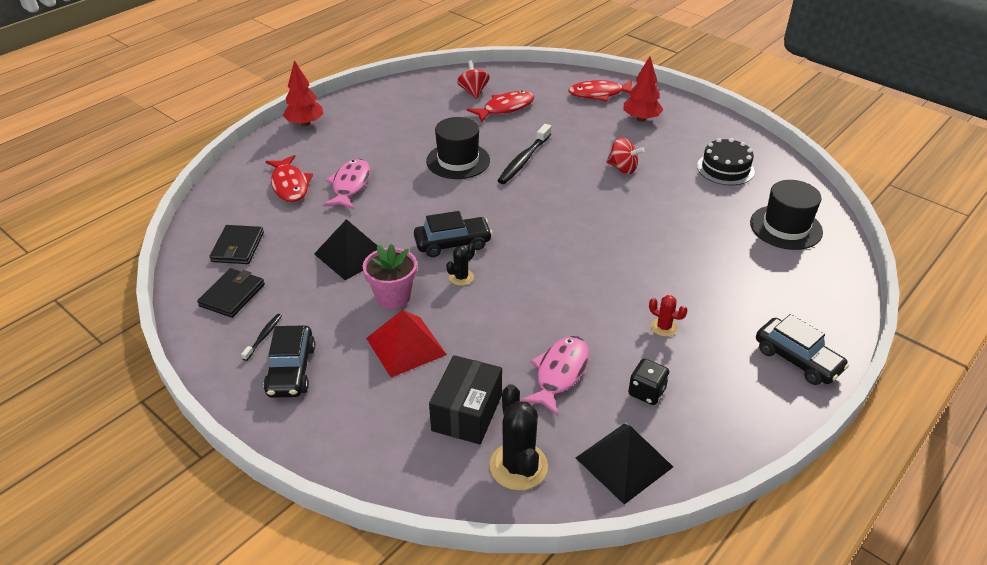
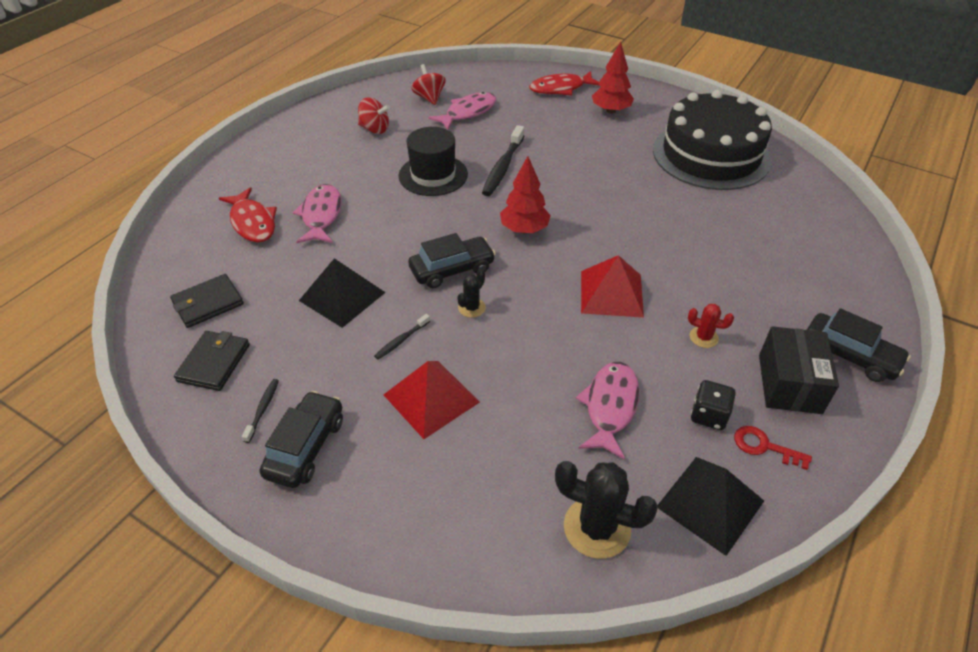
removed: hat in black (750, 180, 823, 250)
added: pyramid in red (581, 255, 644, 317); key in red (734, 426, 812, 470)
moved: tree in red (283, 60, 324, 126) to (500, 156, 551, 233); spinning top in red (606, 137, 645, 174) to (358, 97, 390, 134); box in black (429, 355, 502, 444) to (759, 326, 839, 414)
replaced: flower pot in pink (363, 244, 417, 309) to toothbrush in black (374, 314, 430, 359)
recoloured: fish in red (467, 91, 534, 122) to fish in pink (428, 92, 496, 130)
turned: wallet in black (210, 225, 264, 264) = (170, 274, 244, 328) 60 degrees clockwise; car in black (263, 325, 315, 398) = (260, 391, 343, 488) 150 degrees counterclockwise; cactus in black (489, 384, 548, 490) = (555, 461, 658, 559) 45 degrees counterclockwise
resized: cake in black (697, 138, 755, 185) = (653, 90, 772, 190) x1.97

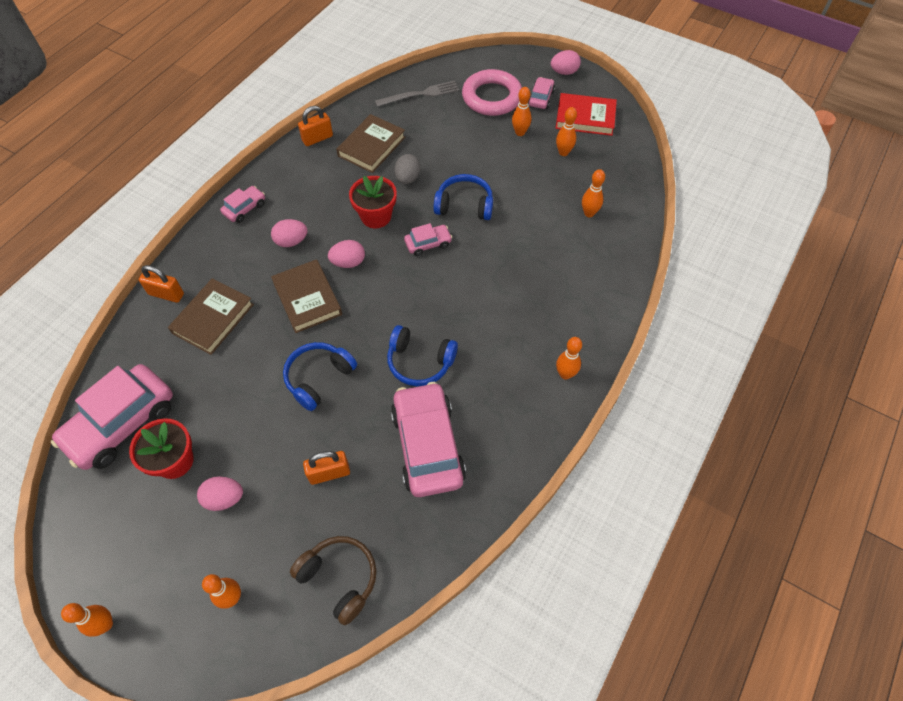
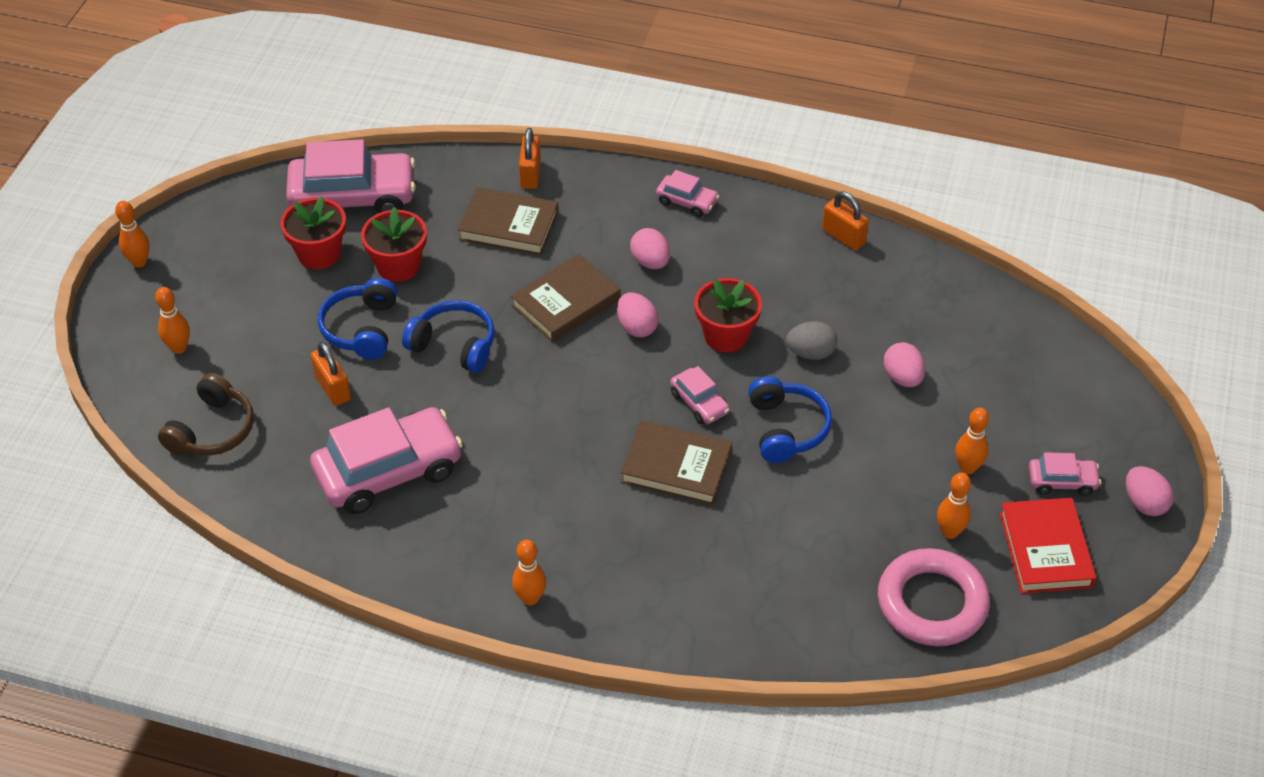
removed: fork in grey (375, 81, 459, 107); bowling pin in orange (582, 169, 605, 217)
added: flower pot in red (361, 207, 427, 282)
moved: ring in pink (462, 69, 522, 116) to (878, 548, 990, 646); book in brown (336, 114, 405, 173) to (621, 420, 732, 505); headphones in blue (387, 325, 458, 386) to (318, 278, 397, 359); egg in pink (197, 476, 243, 511) to (884, 342, 925, 387)
turned: car in pink (51, 364, 173, 470) = (286, 139, 416, 213) 150 degrees clockwise

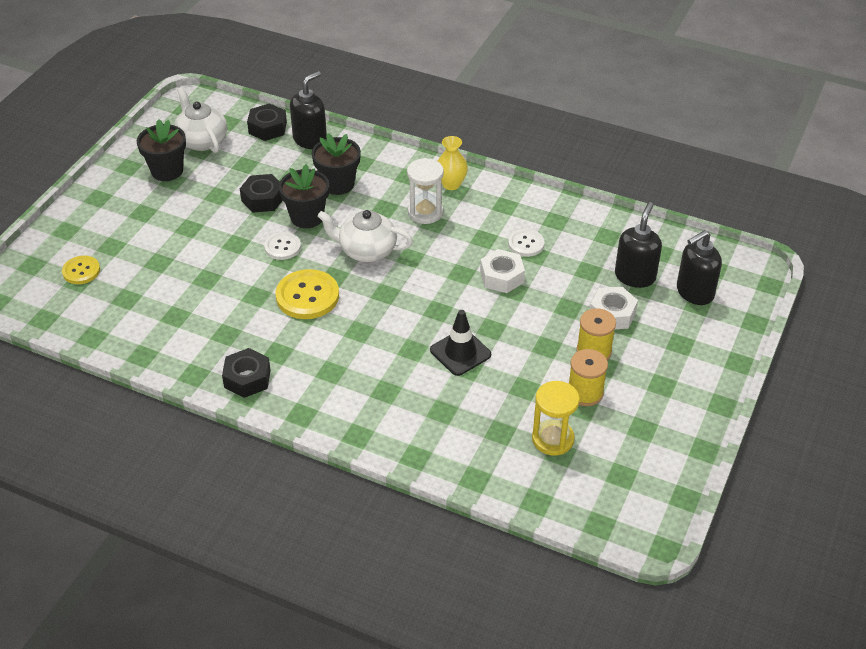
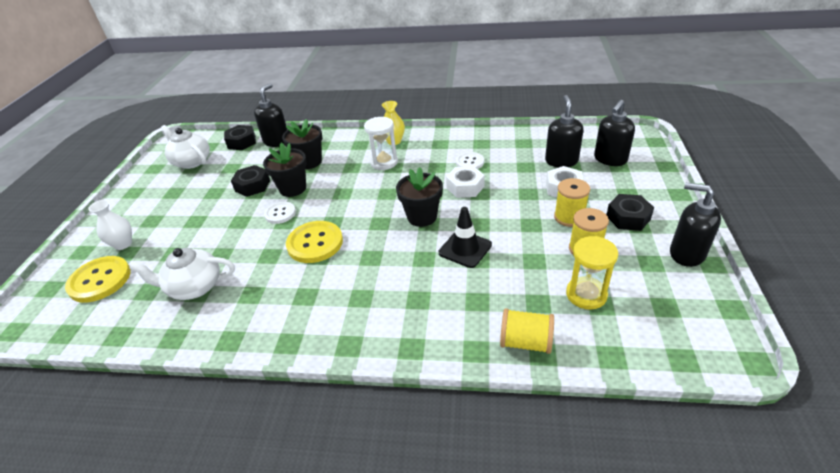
added: soap dispenser in black (670, 183, 721, 267); vase in white (88, 200, 132, 250); spool in yellow (500, 308, 554, 354)
moved: flower pot in black (137, 119, 186, 181) to (396, 167, 443, 227); teapot in white (317, 210, 413, 262) to (129, 248, 235, 300); nut in black (222, 348, 271, 398) to (607, 194, 654, 231)
resized: button in yellow (62, 256, 100, 284) = (65, 256, 131, 303) x1.68

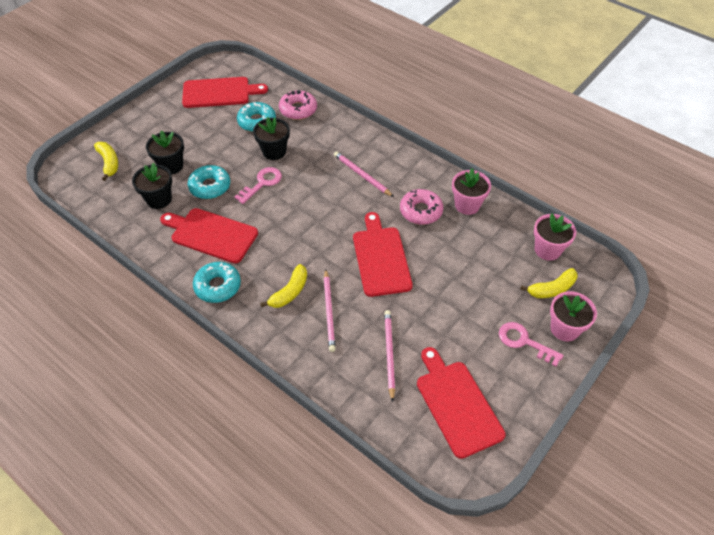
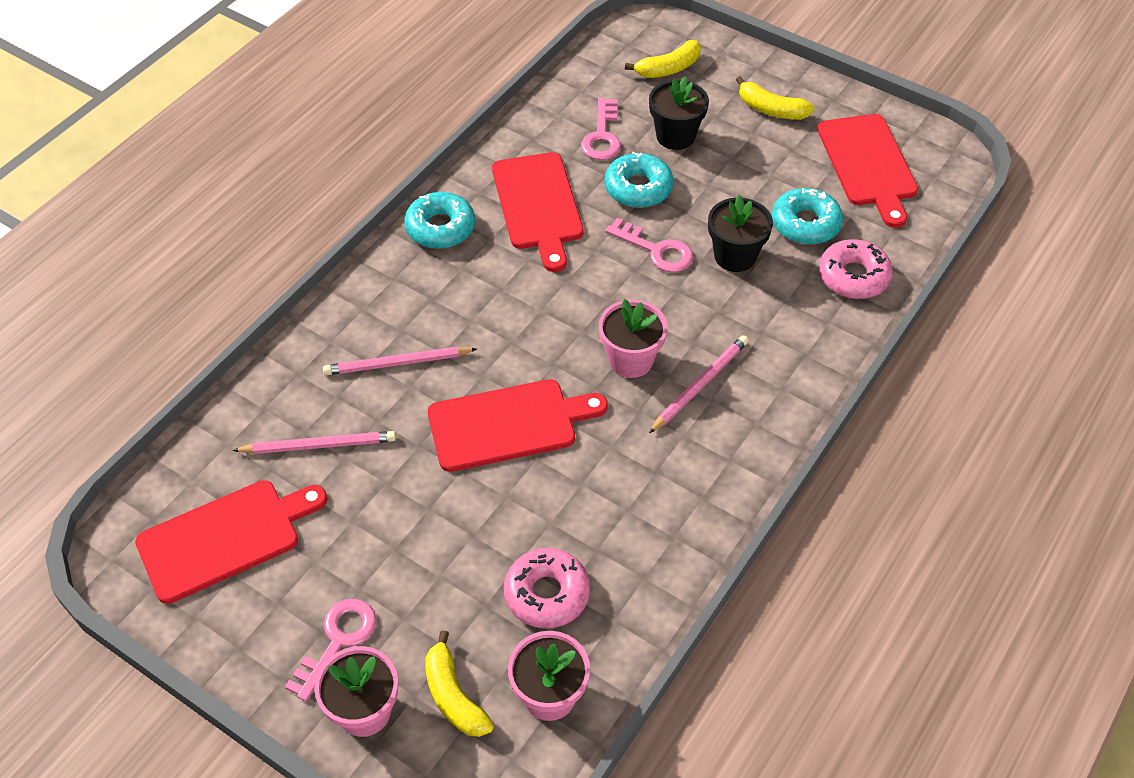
moved: flower pot in pink (452, 169, 491, 215) to (599, 299, 668, 378); donut in pink (400, 189, 443, 225) to (504, 548, 590, 628); banana in yellow (260, 264, 307, 308) to (736, 76, 815, 120)
replaced: flower pot in black (132, 163, 172, 209) to key in pink (581, 98, 621, 160)
turned: cutting board in red (160, 208, 258, 263) = (492, 152, 584, 272) 150 degrees clockwise

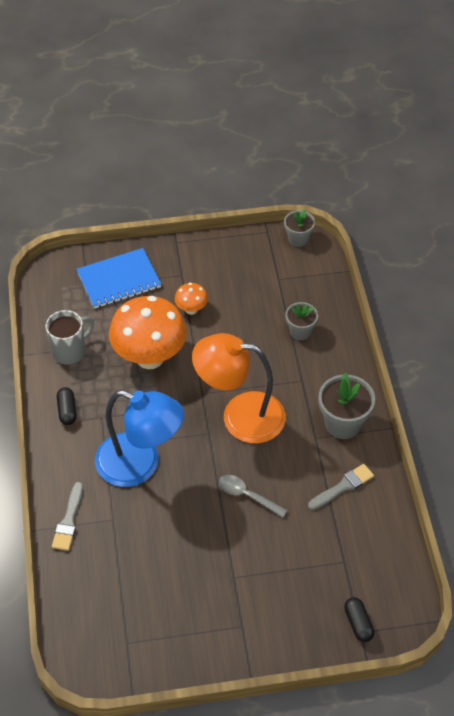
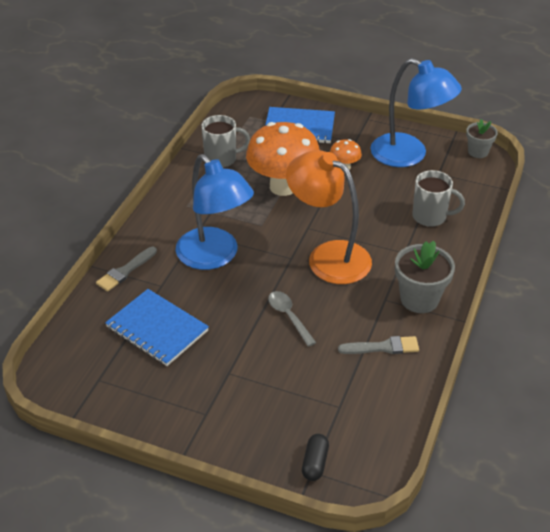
removed: capsule in black (57, 387, 77, 425)
added: lamp in blue (370, 58, 462, 167); notebook in blue (105, 289, 209, 366)
replaced: flower pot in grey (285, 302, 318, 340) to mug in grey (412, 170, 465, 227)

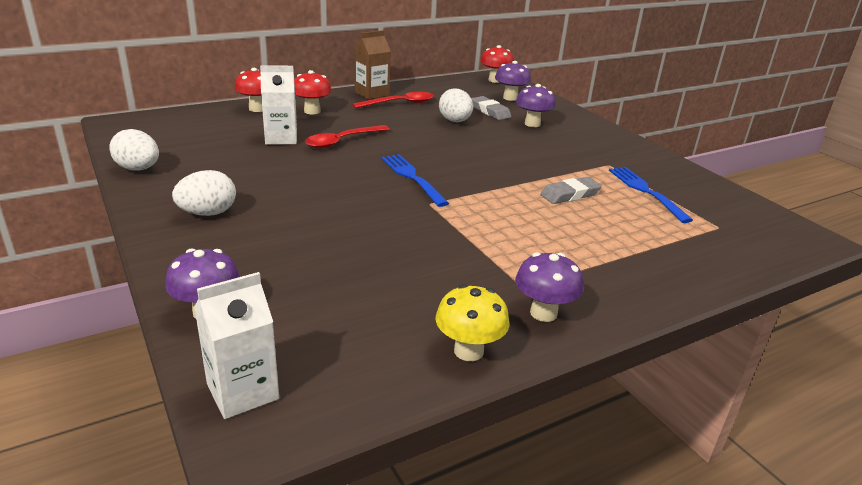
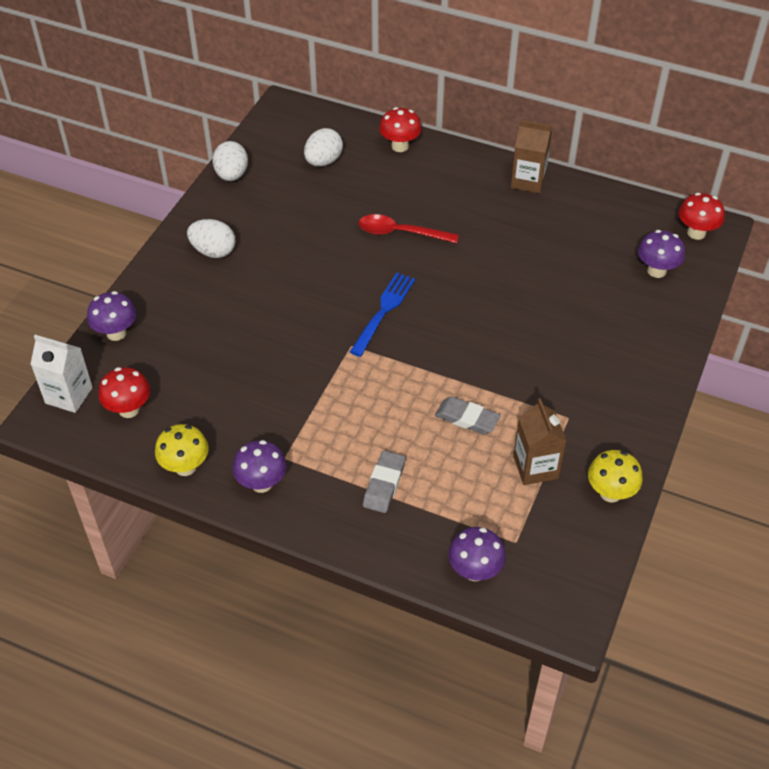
removed: carton in white (260, 65, 297, 145); spoon in red (352, 92, 434, 109)
added: mushroom in yellow (588, 450, 643, 502)
moved: mushroom in red (294, 70, 332, 114) to (98, 367, 150, 418); mushroom in purple (516, 84, 556, 127) to (448, 527, 506, 581); egg in white (439, 88, 473, 122) to (304, 128, 343, 166); eraser in grey (471, 96, 512, 120) to (363, 450, 405, 513)
replaced: fork in blue (609, 167, 693, 223) to carton in brown (513, 399, 566, 485)

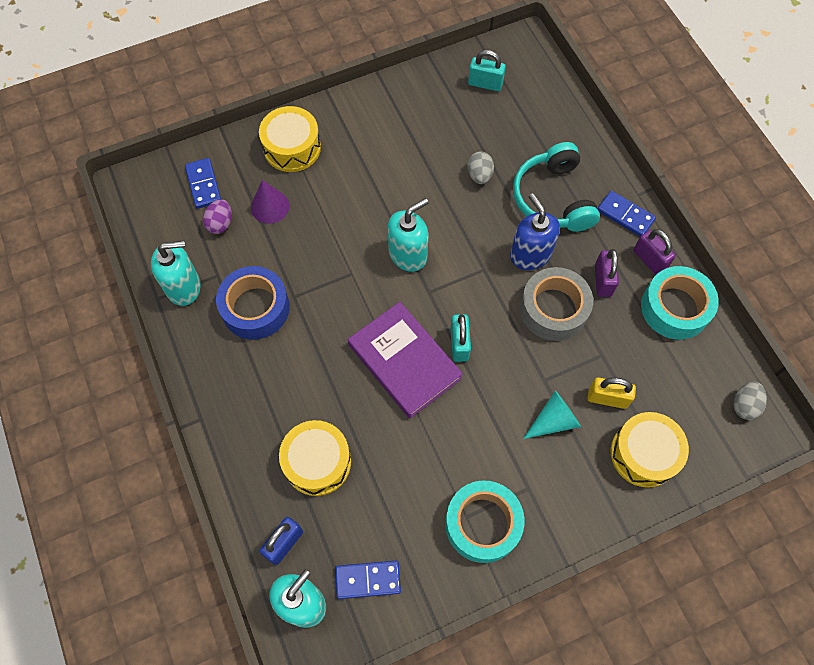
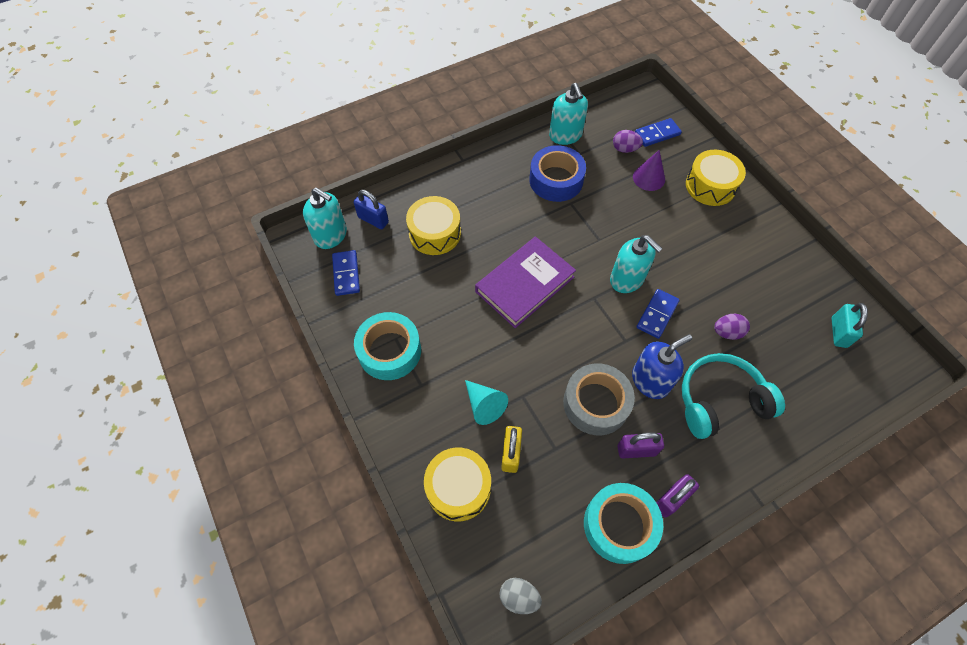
removed: padlock in turquoise (450, 314, 471, 362)
moved: domino in blue (597, 191, 656, 236) to (637, 289, 679, 339)
recoloured: egg in grey (467, 151, 494, 184) to egg in purple (714, 314, 750, 340)

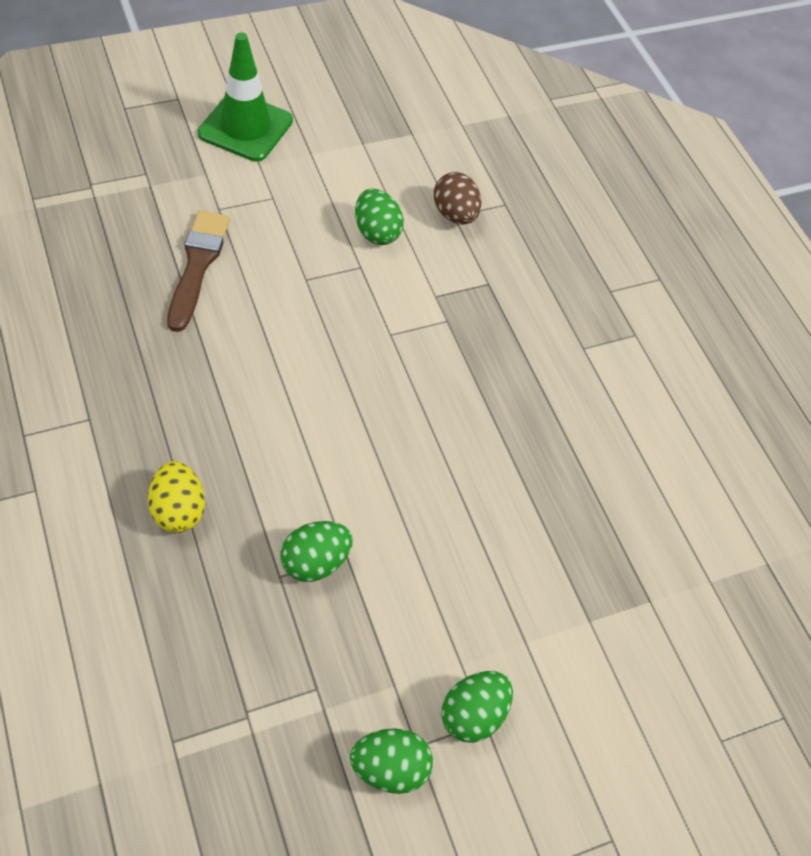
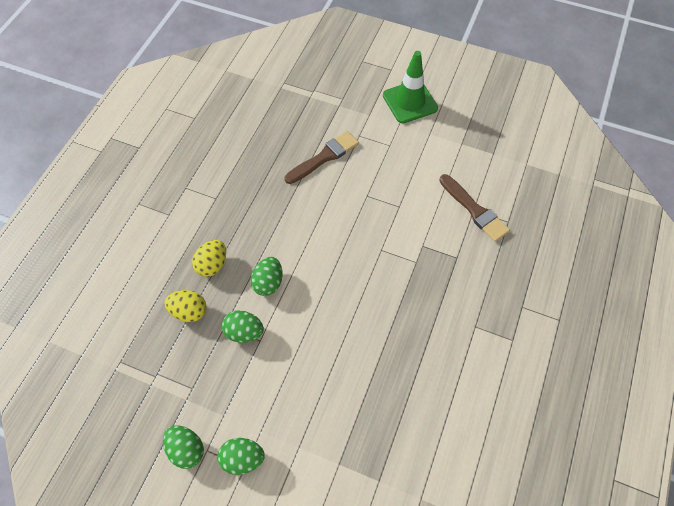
added: egg in yellow (164, 290, 207, 322)
moved: egg in green (355, 189, 404, 245) to (250, 257, 282, 296)
replaced: egg in brown (433, 172, 482, 225) to brush in brown (439, 174, 510, 242)

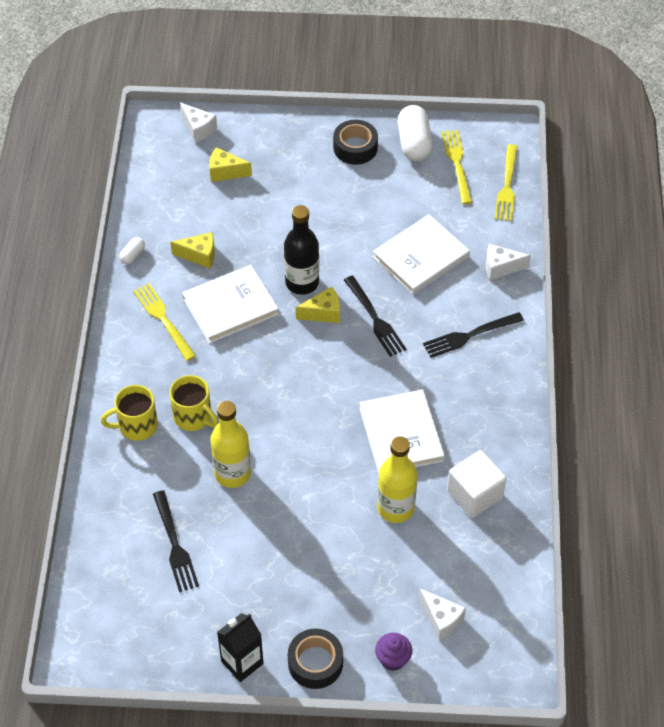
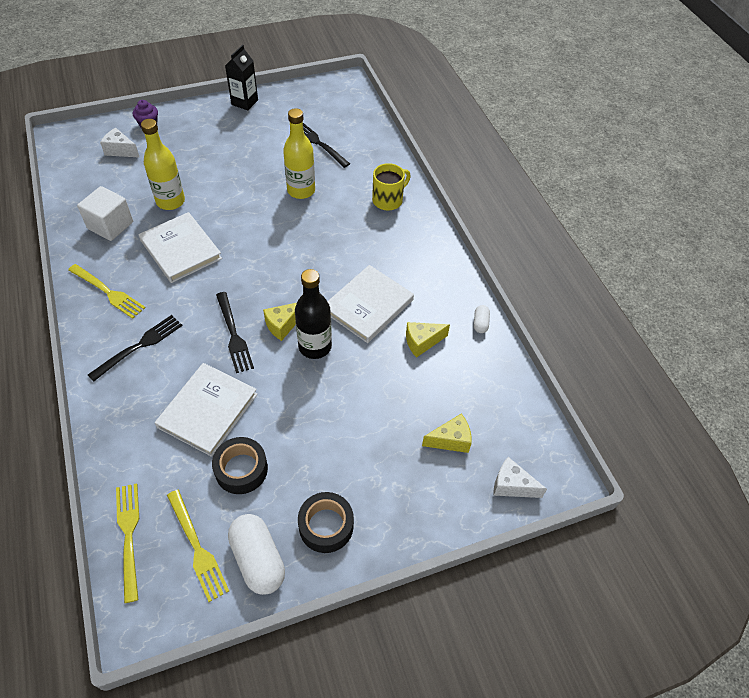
removed: cheese in white (486, 244, 531, 280); mug in yellow (170, 375, 218, 431)
moved: fork in yellow (133, 283, 196, 361) to (68, 264, 145, 319); tape in black (288, 629, 343, 689) to (212, 437, 268, 494)
turned: fork in black (344, 276, 406, 357) = (216, 292, 254, 373) 150 degrees counterclockwise

